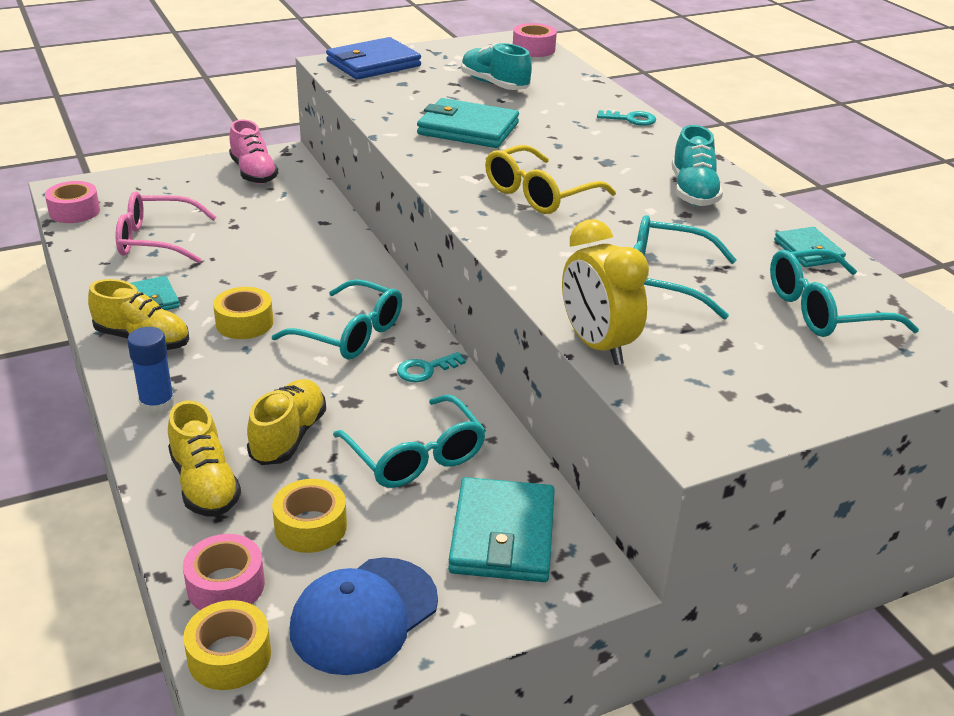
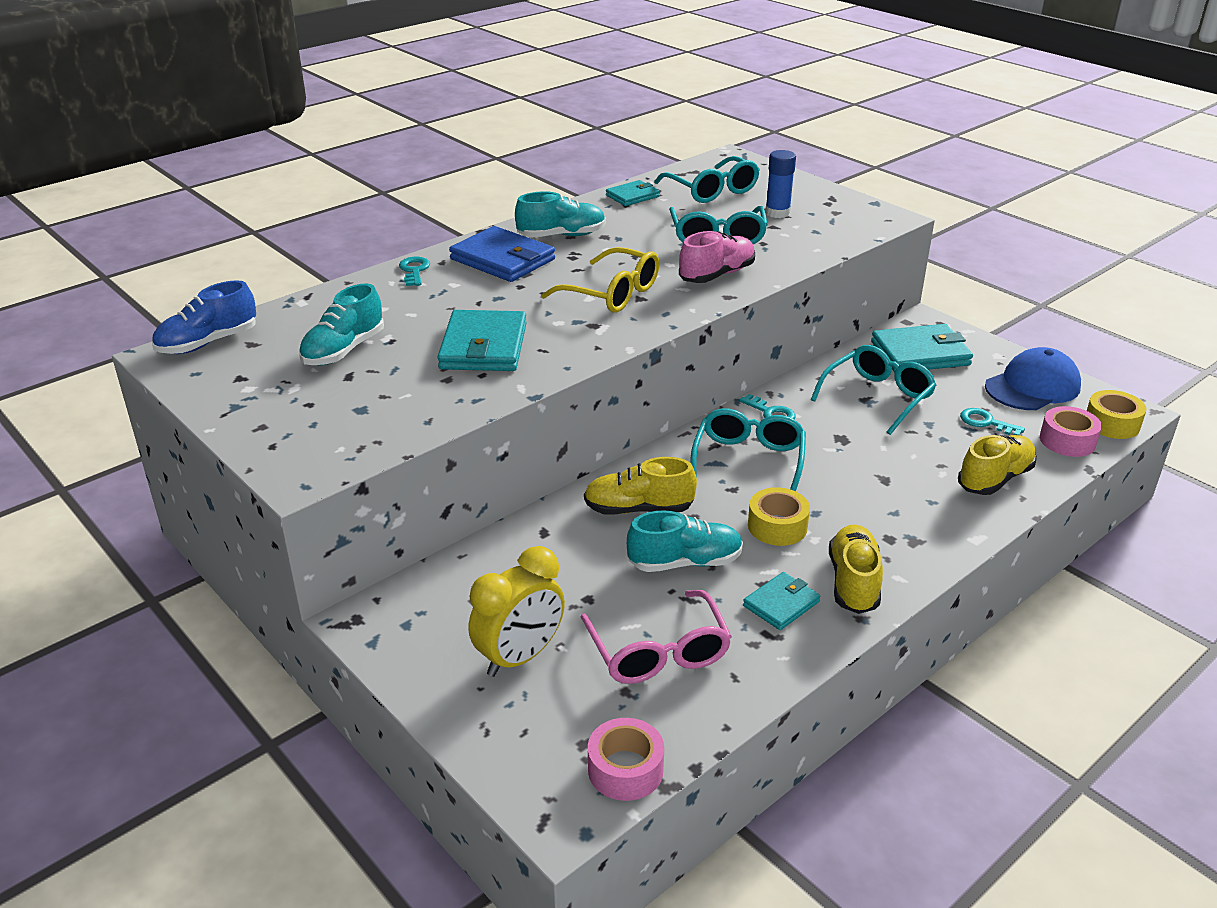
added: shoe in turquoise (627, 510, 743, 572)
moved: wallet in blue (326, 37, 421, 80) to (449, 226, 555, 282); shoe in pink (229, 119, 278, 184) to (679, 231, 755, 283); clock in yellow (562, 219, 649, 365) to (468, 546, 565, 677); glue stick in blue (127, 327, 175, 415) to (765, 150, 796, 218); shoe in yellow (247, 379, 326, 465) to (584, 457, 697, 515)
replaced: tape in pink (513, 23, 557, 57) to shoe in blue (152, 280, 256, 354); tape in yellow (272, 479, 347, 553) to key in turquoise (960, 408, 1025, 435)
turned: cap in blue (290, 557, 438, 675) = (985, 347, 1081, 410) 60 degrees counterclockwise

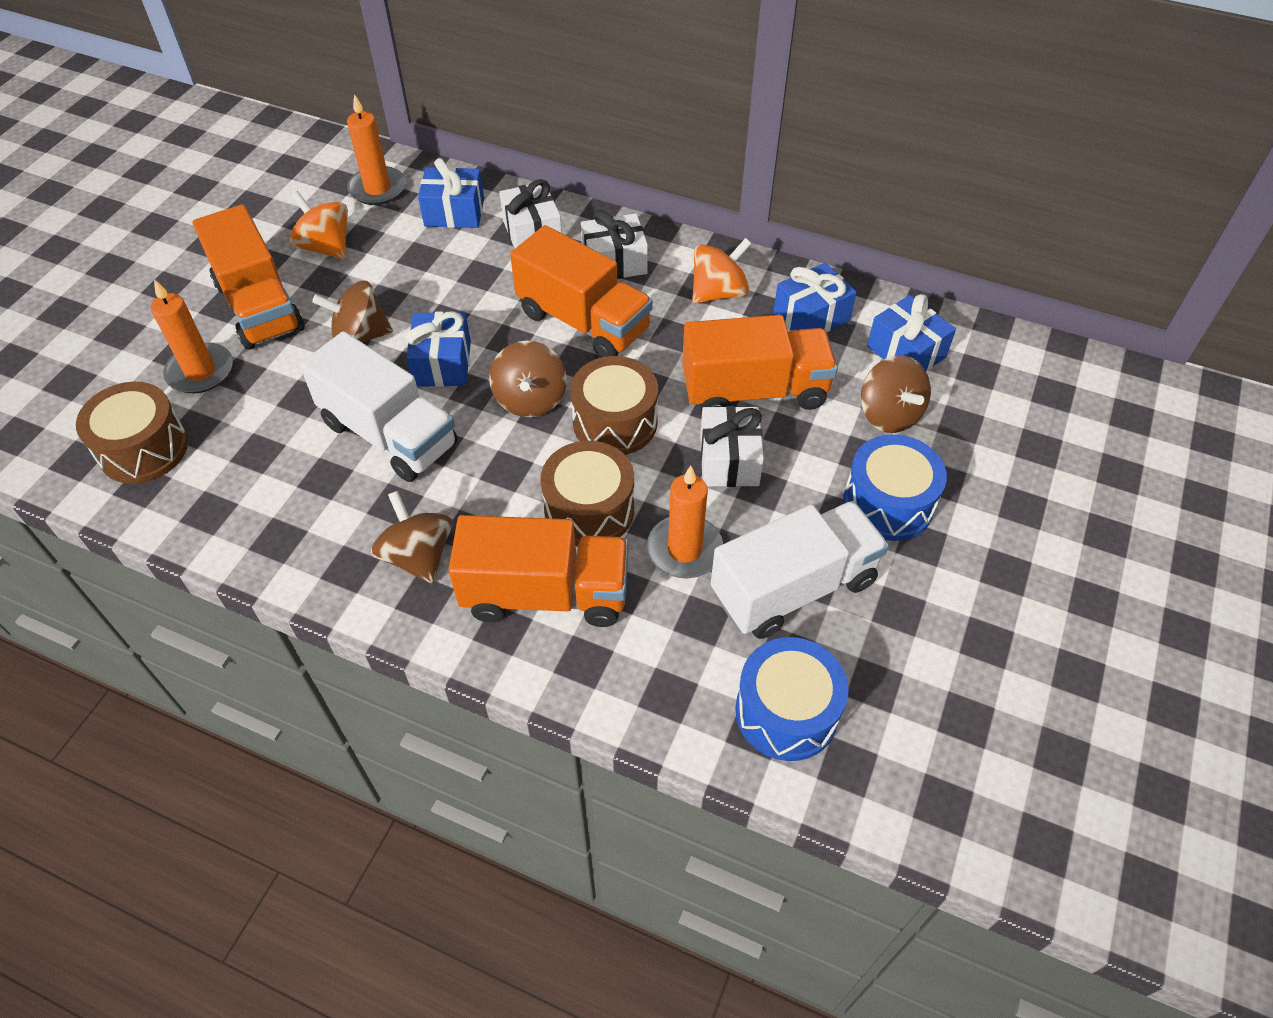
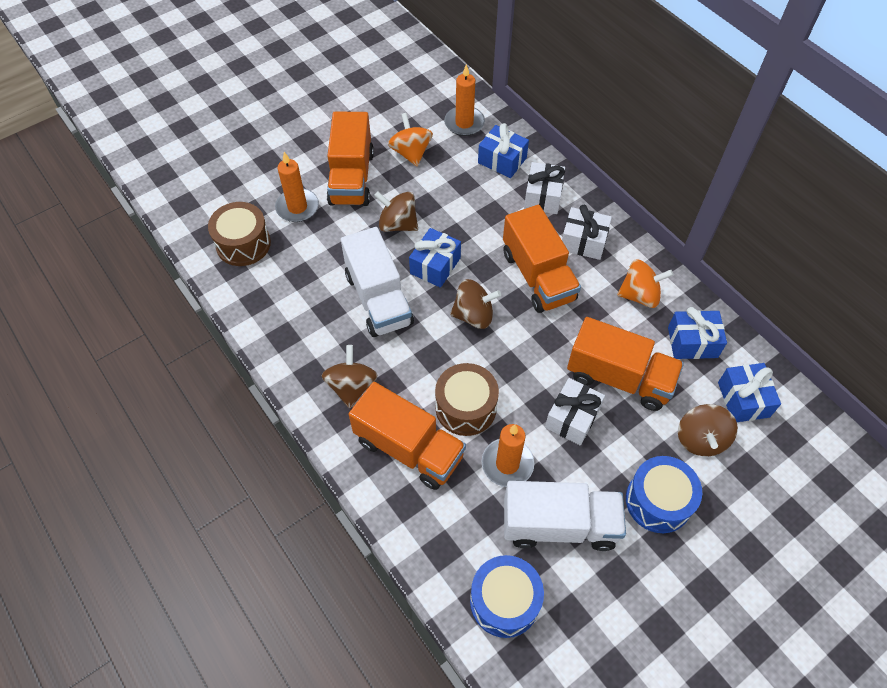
removed: drum in brown (570, 356, 658, 455)
turned: spinning top in brown (489, 341, 567, 417) = (450, 279, 501, 329) 120 degrees counterclockwise

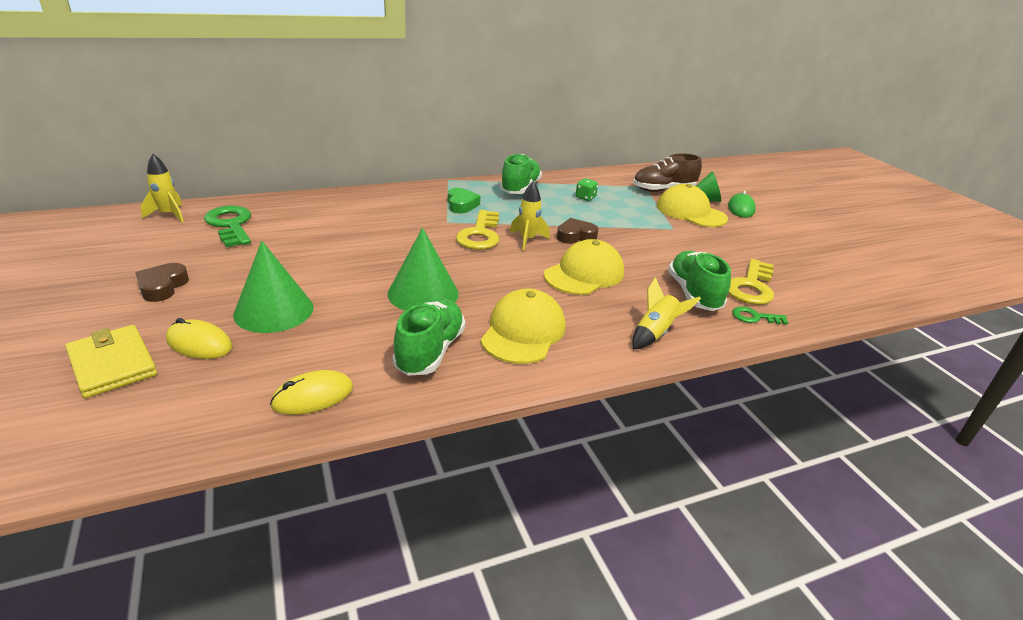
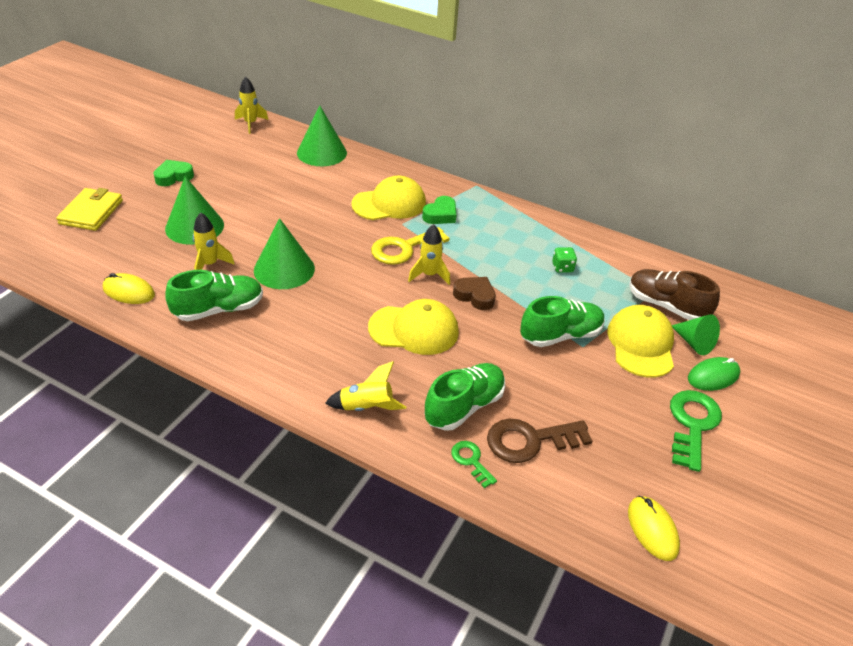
added: cone in green (297, 106, 347, 166); rocket in yellow (193, 212, 235, 270)
moved: shoe in green (500, 154, 542, 194) to (520, 296, 605, 347); key in green (204, 206, 251, 247) to (670, 390, 722, 472); cap in yellow (481, 288, 566, 364) to (351, 176, 426, 220); mouse in yellow (166, 318, 232, 359) to (628, 496, 680, 561)
recoloured: key in yellow (728, 259, 774, 305) to key in brown (487, 419, 593, 463); heart in brown (135, 263, 189, 302) to heart in green (154, 160, 194, 186)

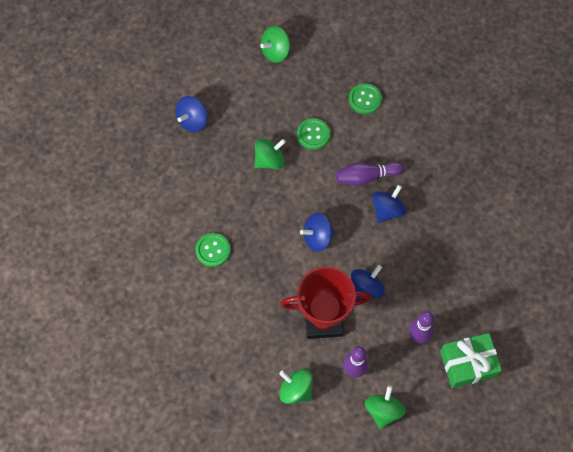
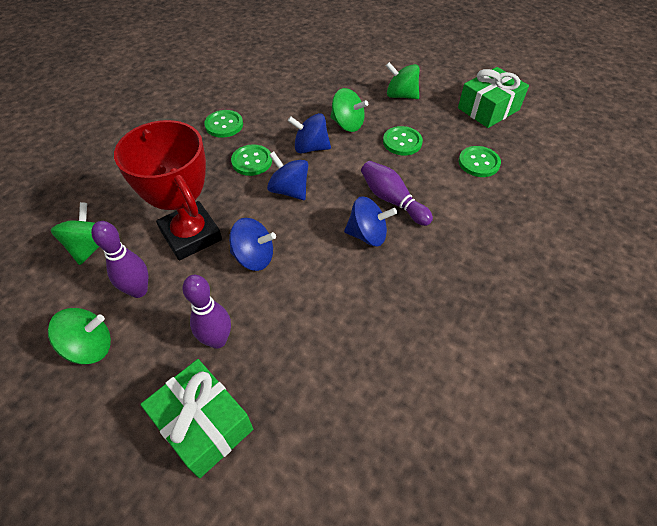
added: gift in green (458, 67, 529, 128); button in green (231, 144, 272, 176)
moved: spinning top in green (260, 26, 290, 63) to (386, 62, 419, 99); spinning top in blue (175, 96, 207, 132) to (288, 113, 331, 153)

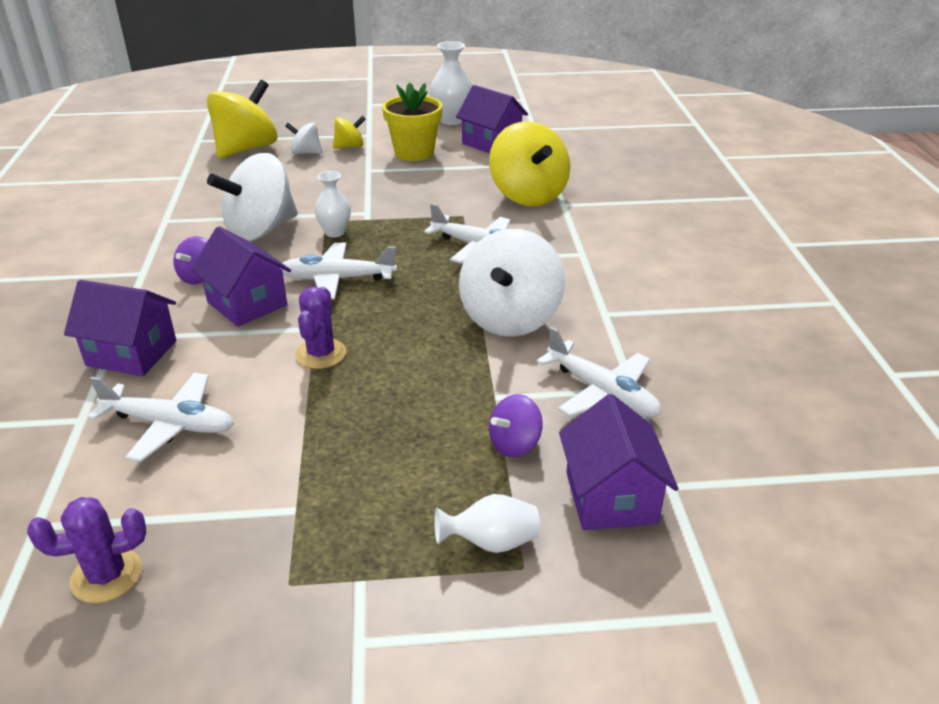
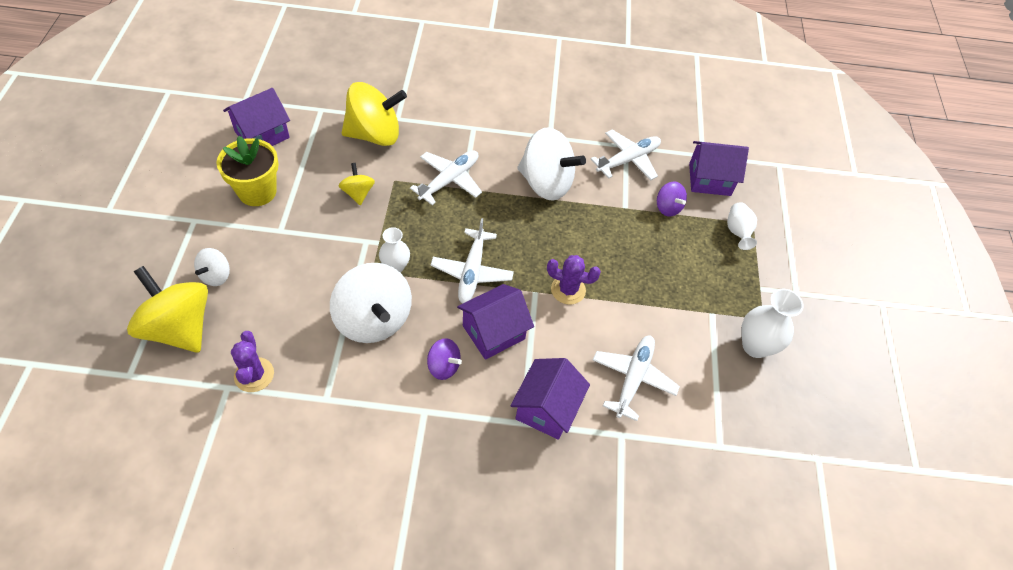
moved: vase in white (430, 41, 472, 125) to (741, 289, 803, 358); spinning top in yellow (333, 116, 365, 149) to (339, 163, 375, 205); cactus in purple (27, 497, 146, 603) to (231, 331, 274, 392)

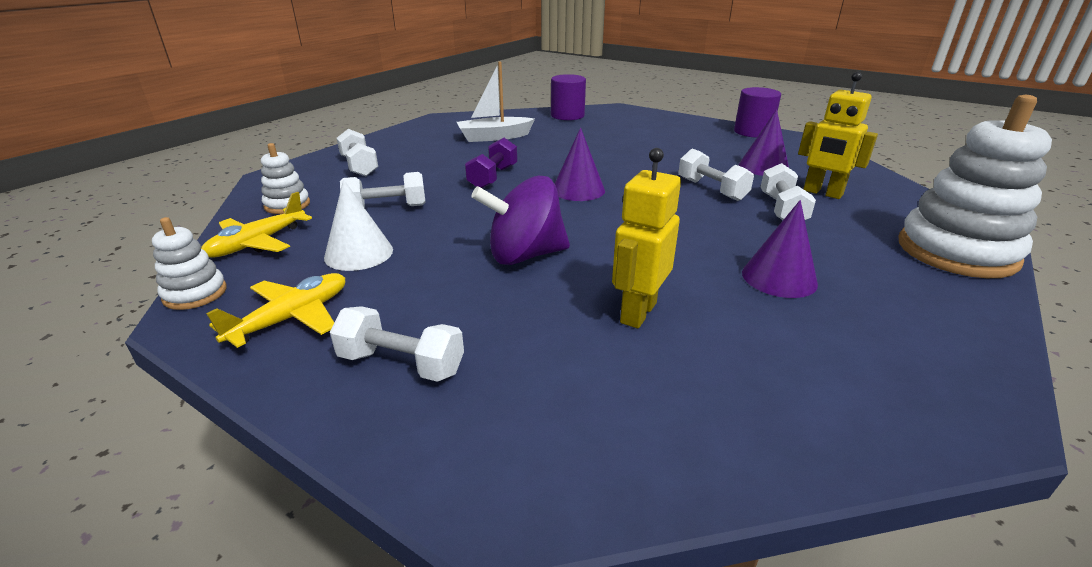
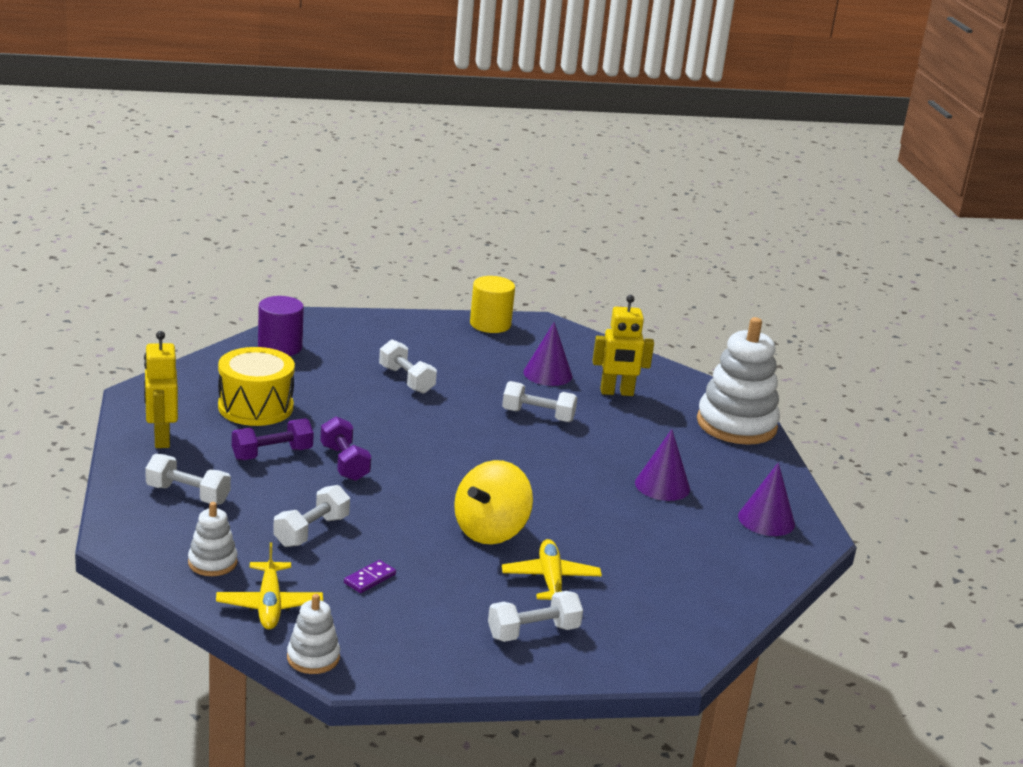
added: dumbbell in purple (232, 418, 314, 460)
moved: cone in purple (555, 128, 605, 201) to (738, 462, 795, 536); robot in yellow (612, 148, 681, 329) to (144, 331, 178, 448); dumbbell in white (761, 163, 816, 220) to (379, 339, 437, 394); plane in yellow (206, 273, 345, 348) to (502, 539, 602, 600)
replaced: boat in white (457, 62, 535, 142) to drum in yellow (218, 347, 295, 426); cone in white (324, 179, 393, 271) to domino in purple (344, 560, 396, 593)
recoloured: cylinder in purple (734, 87, 781, 138) to cylinder in yellow (470, 276, 515, 333); spinning top in purple (471, 176, 570, 265) to spinning top in yellow (454, 460, 533, 544)

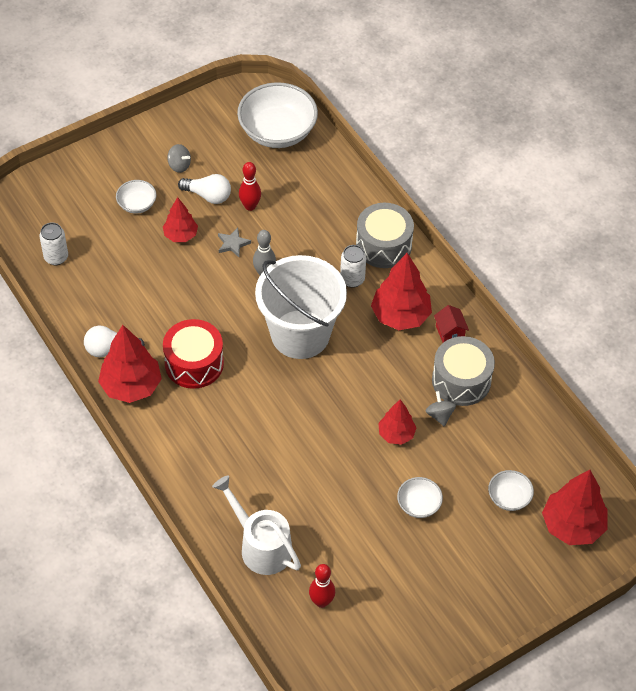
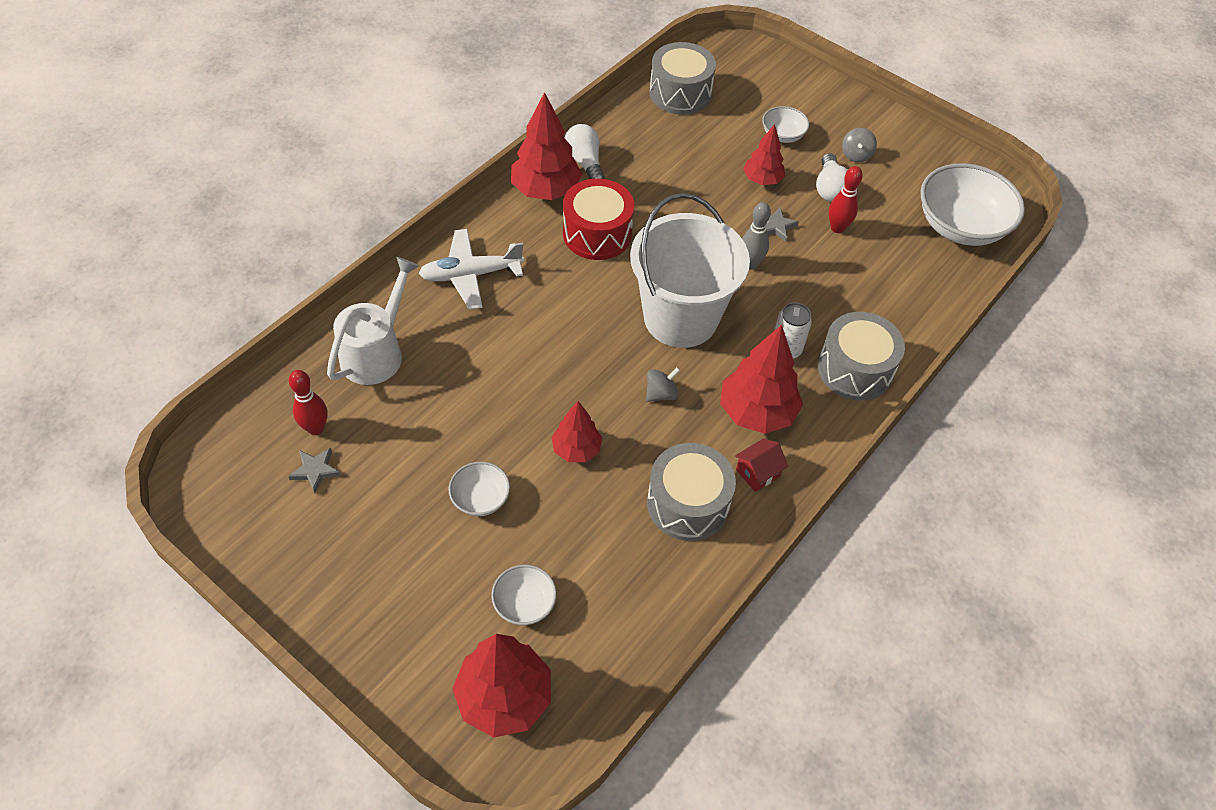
added: plane in white (418, 229, 524, 310); star in grey (288, 448, 341, 493)
moved: spinning top in grey (426, 391, 456, 427) to (646, 367, 680, 402)
replaced: can in white (39, 222, 68, 265) to drum in grey (649, 42, 716, 115)

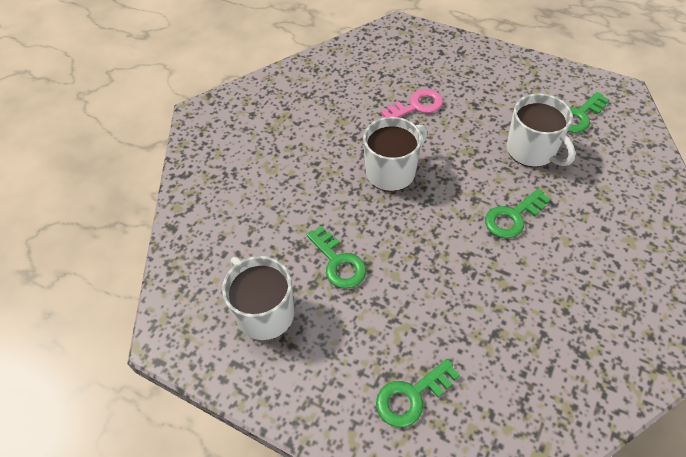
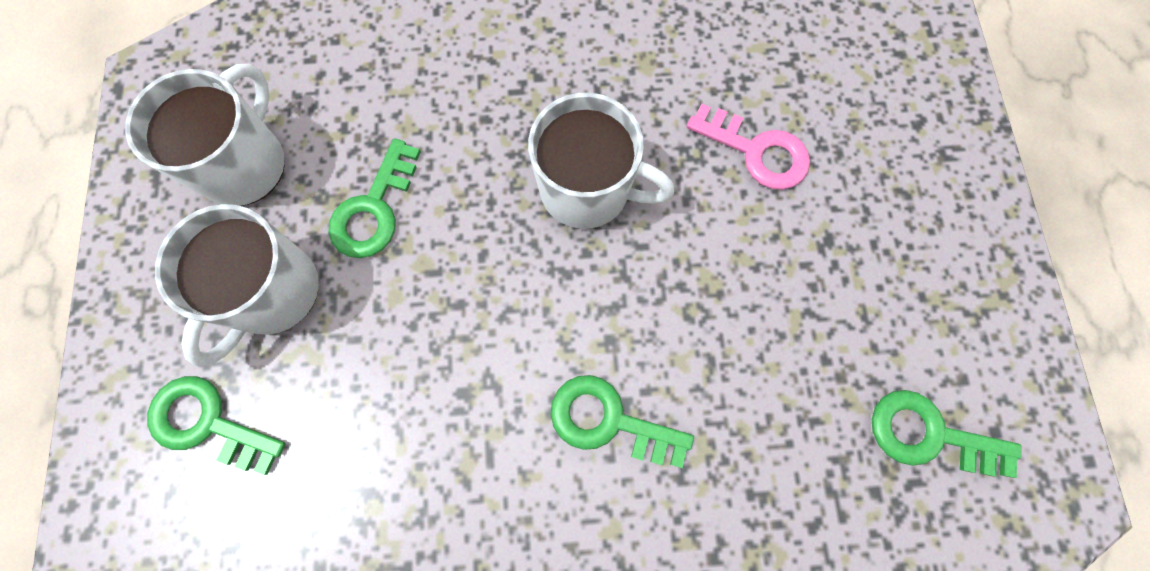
moved: mug in white (507, 94, 576, 167) to (155, 204, 319, 367)

